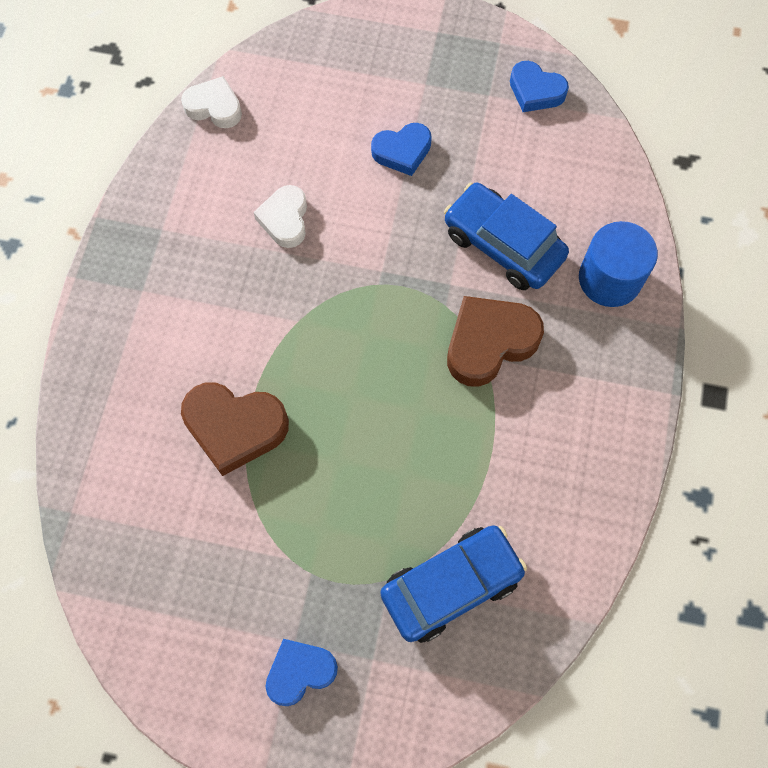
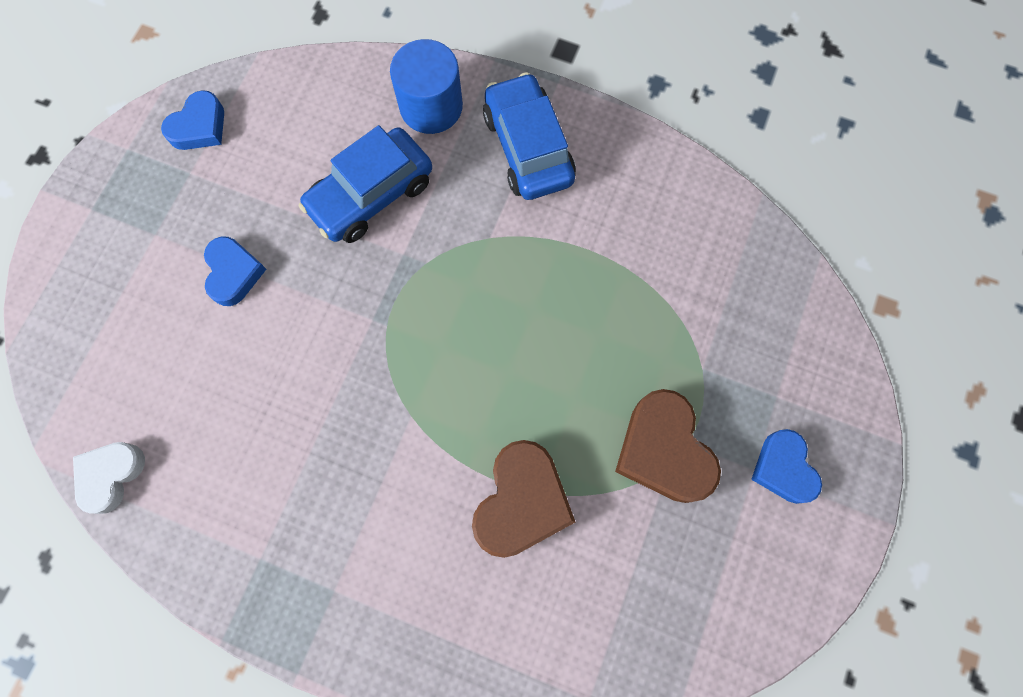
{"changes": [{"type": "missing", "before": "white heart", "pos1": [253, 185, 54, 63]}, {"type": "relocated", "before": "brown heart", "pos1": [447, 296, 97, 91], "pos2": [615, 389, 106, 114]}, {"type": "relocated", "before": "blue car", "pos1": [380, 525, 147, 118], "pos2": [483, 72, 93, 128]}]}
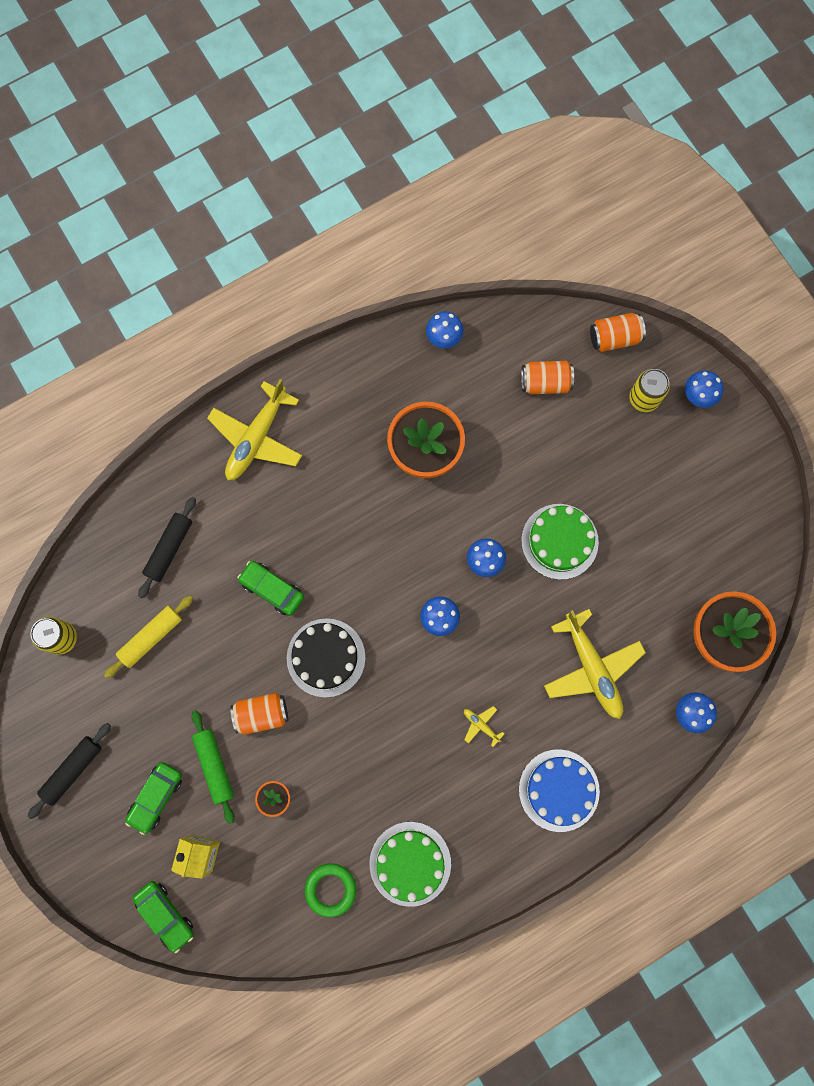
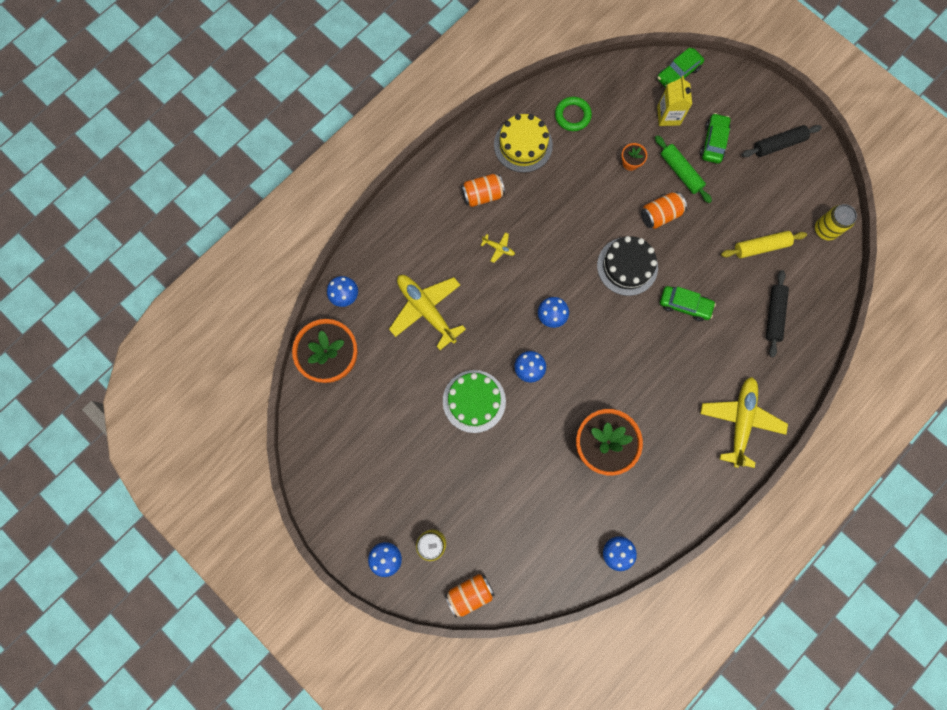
{"changes": [{"type": "relocated", "before": "orange can", "pos1": [521, 361, 53, 33], "pos2": [461, 174, 44, 33]}, {"type": "spun", "before": "yellow rolling pin", "pos1": [104, 596, 89, 82], "pos2": [721, 231, 86, 27], "turn": 45}, {"type": "spun", "before": "black rolling pin", "pos1": [28, 723, 83, 96], "pos2": [742, 125, 80, 32], "turn": 45}, {"type": "missing", "before": "blue cake", "pos1": [519, 749, 81, 83]}, {"type": "colour", "before": "green cake", "after": "yellow cake", "pos1": [370, 822, 81, 85], "pos2": [494, 114, 59, 59]}, {"type": "spun", "before": "green car", "pos1": [132, 881, 62, 72], "pos2": [657, 47, 47, 41], "turn": -75}]}
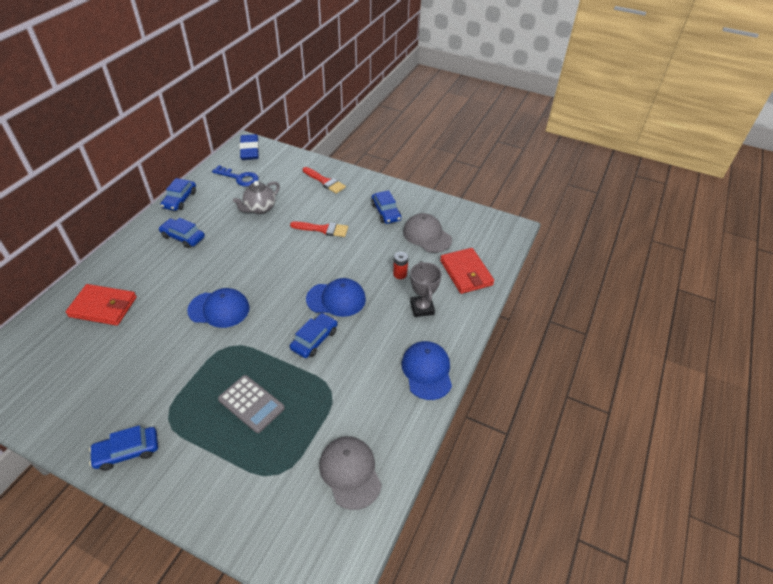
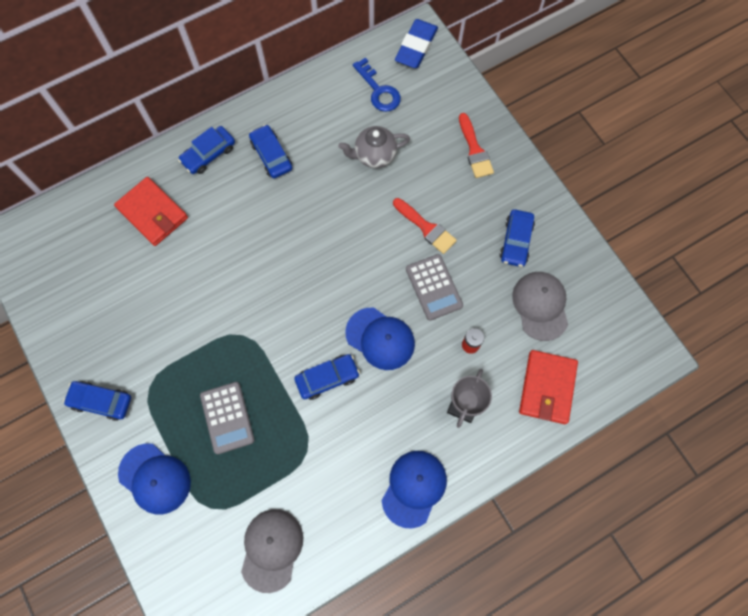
{"changes": [{"type": "relocated", "before": "blue car", "pos1": [160, 178, 36, 33], "pos2": [178, 126, 57, 48]}, {"type": "relocated", "before": "blue cap", "pos1": [187, 288, 63, 40], "pos2": [118, 443, 73, 72]}, {"type": "appeared", "after": "grey calculator", "pos2": [406, 254, 57, 67]}]}
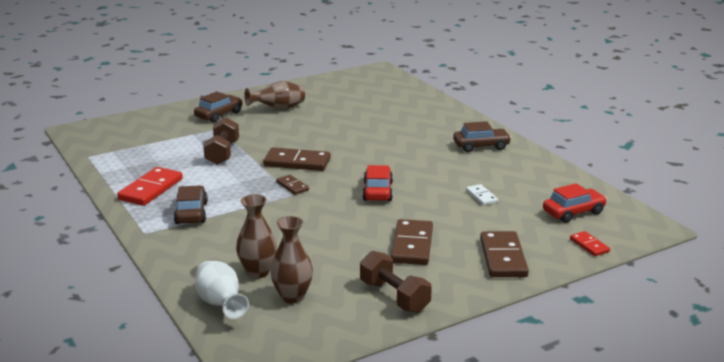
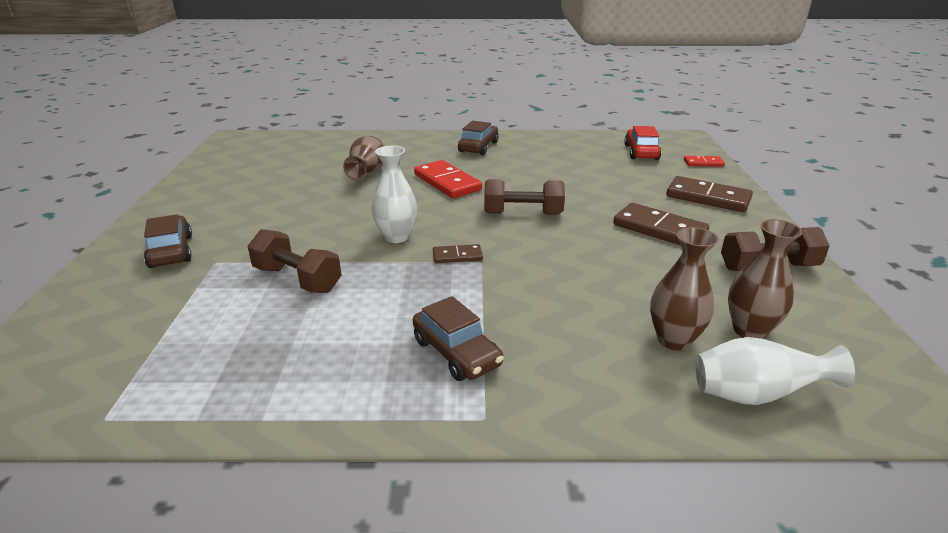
{"changes": [{"type": "relocated", "before": "brown vase", "pos1": [244, 81, 61, 28], "pos2": [343, 136, 41, 44]}, {"type": "exchanged", "before": "brown domino", "after": "white vase", "pos1": [263, 147, 67, 24], "pos2": [371, 146, 47, 97]}, {"type": "exchanged", "before": "red car", "after": "brown dumbbell", "pos1": [362, 165, 31, 36], "pos2": [484, 179, 81, 36]}, {"type": "relocated", "before": "red domino", "pos1": [117, 167, 66, 39], "pos2": [414, 160, 68, 38]}, {"type": "missing", "before": "white domino", "pos1": [466, 184, 32, 21]}, {"type": "spun", "before": "brown car", "pos1": [174, 185, 34, 39], "pos2": [413, 296, 91, 85], "turn": -150}]}
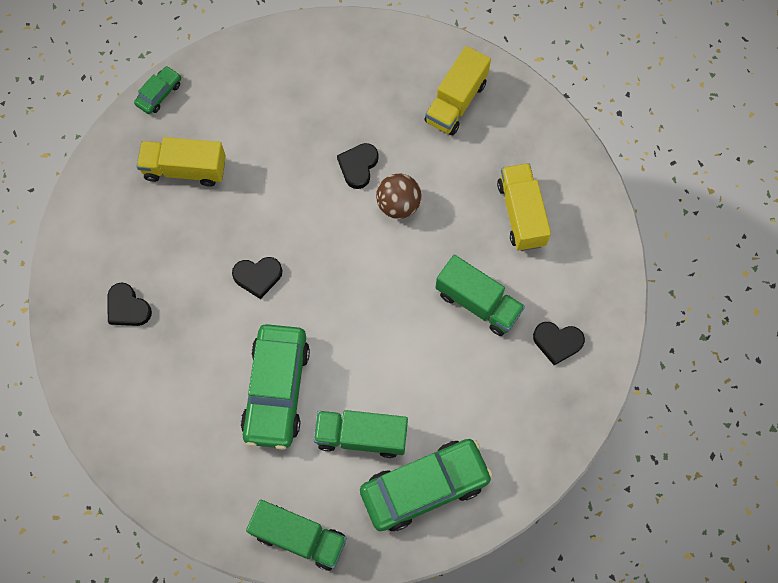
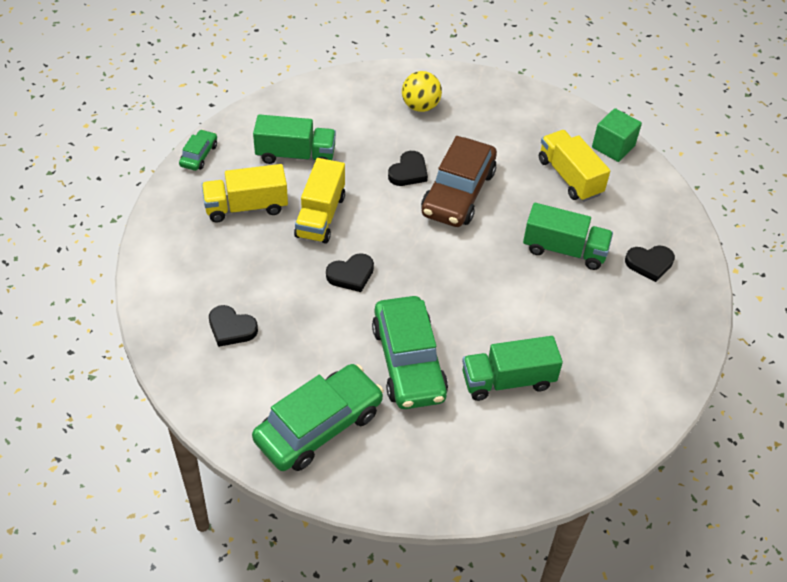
{"changes": [{"type": "relocated", "before": "yellow truck", "pos1": [425, 46, 66, 89], "pos2": [294, 158, 51, 86]}, {"type": "spun", "before": "black heart", "pos1": [337, 143, 41, 46], "pos2": [388, 151, 40, 35], "turn": -150}, {"type": "exchanged", "before": "brown ball", "after": "brown car", "pos1": [376, 174, 45, 45], "pos2": [421, 136, 76, 91]}, {"type": "relocated", "before": "green car", "pos1": [360, 439, 133, 92], "pos2": [252, 364, 132, 107]}, {"type": "relocated", "before": "green truck", "pos1": [246, 500, 101, 71], "pos2": [253, 114, 83, 50]}, {"type": "appeared", "after": "yellow ball", "pos2": [402, 71, 40, 41]}, {"type": "appeared", "after": "green cube", "pos2": [592, 108, 50, 54]}]}
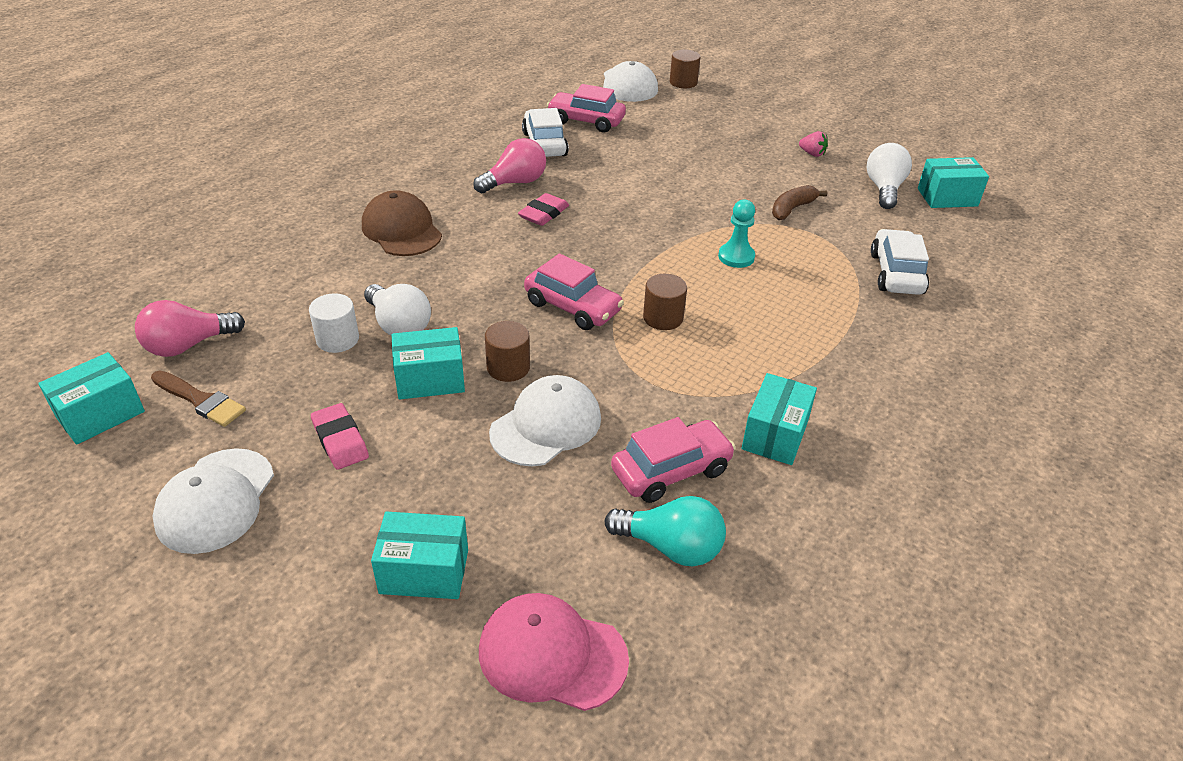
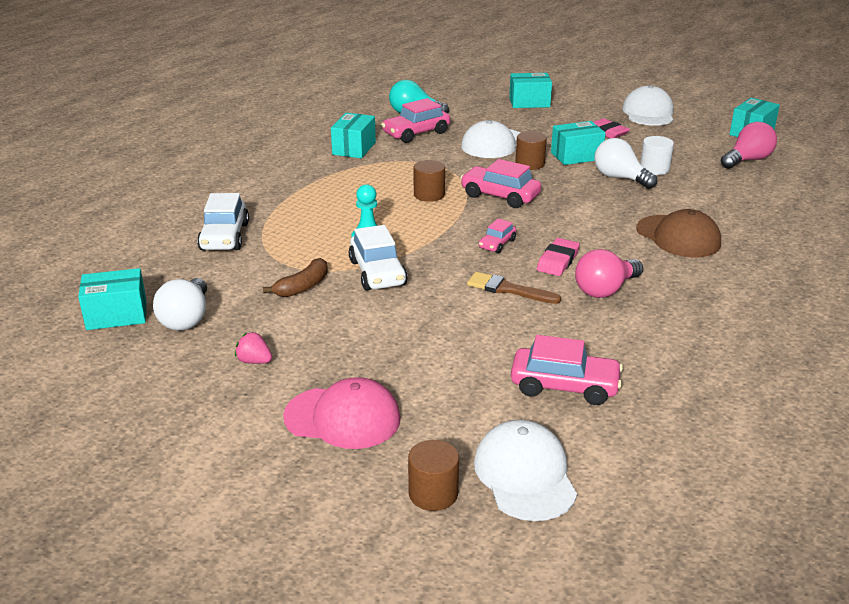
{"changes": [{"type": "relocated", "before": "white car", "pos1": [522, 108, 47, 49], "pos2": [349, 225, 59, 66]}, {"type": "relocated", "before": "brown brush", "pos1": [151, 371, 95, 56], "pos2": [467, 272, 94, 32]}, {"type": "relocated", "before": "pink cap", "pos1": [479, 593, 150, 118], "pos2": [283, 377, 118, 72]}, {"type": "appeared", "after": "pink car", "pos2": [479, 219, 37, 34]}]}
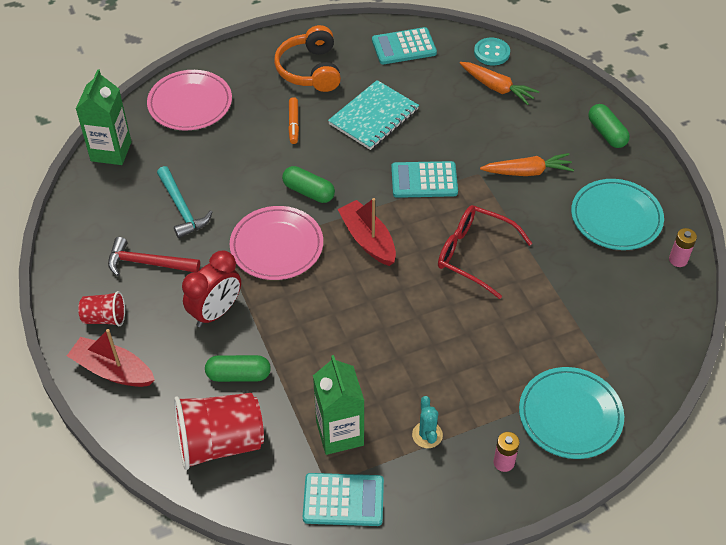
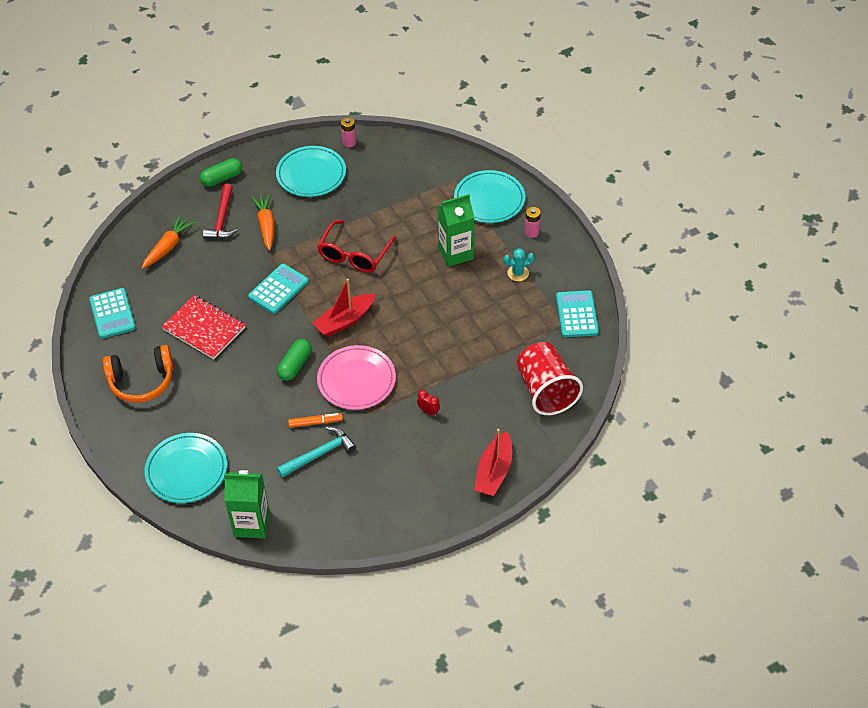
{"changes": [{"type": "missing", "before": "turquoise button", "pos1": [474, 38, 36, 27]}, {"type": "colour", "before": "pink plate", "after": "turquoise plate", "pos1": [147, 70, 85, 61], "pos2": [144, 433, 83, 70]}, {"type": "colour", "before": "turquoise notebook", "after": "red notebook", "pos1": [328, 80, 91, 70], "pos2": [162, 295, 84, 64]}, {"type": "relocated", "before": "orange marker", "pos1": [288, 97, 11, 47], "pos2": [288, 413, 55, 15]}, {"type": "spun", "before": "turquoise calculator", "pos1": [391, 161, 67, 37], "pos2": [248, 264, 61, 50], "turn": -135}, {"type": "relocated", "before": "red hammer", "pos1": [108, 237, 92, 39], "pos2": [203, 184, 35, 55]}, {"type": "size", "before": "red clock", "pos1": [182, 251, 59, 76], "pos2": [417, 390, 23, 27], "scale": 0.47}, {"type": "missing", "before": "red cup", "pos1": [78, 291, 47, 35]}, {"type": "missing", "before": "green capsule", "pos1": [205, 355, 66, 27]}, {"type": "relocated", "before": "green carton", "pos1": [313, 355, 51, 100], "pos2": [438, 194, 37, 73]}]}
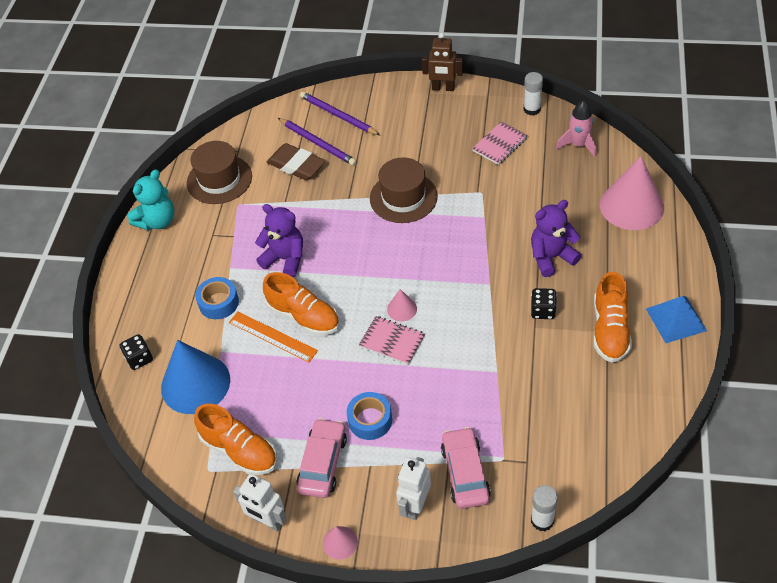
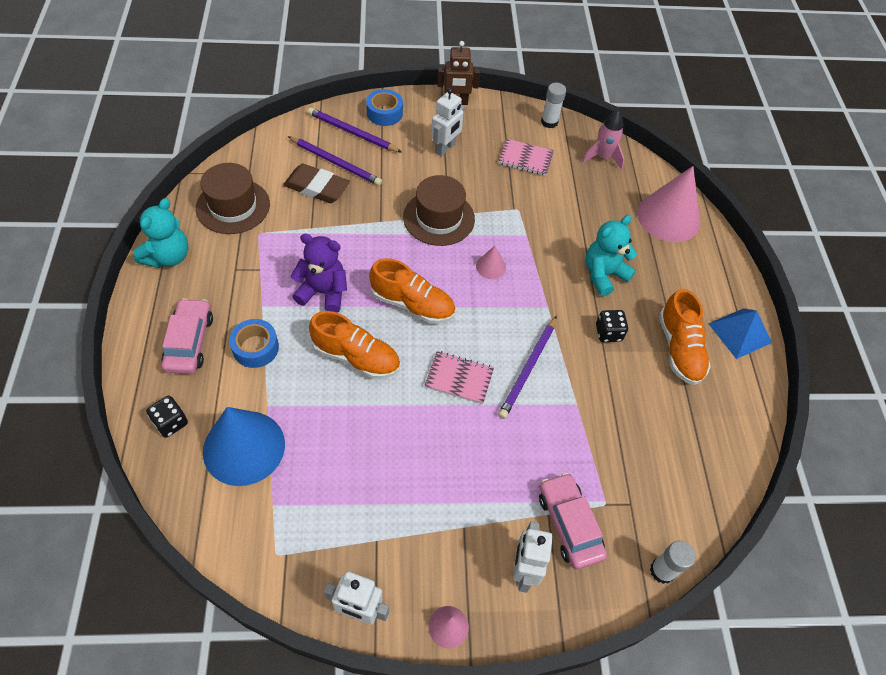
{"changes": [{"type": "spun", "before": "pink notebook", "pos1": [472, 121, 56, 44], "pos2": [499, 139, 55, 37], "turn": 75}, {"type": "colour", "before": "purple teddy bear", "after": "turquoise teddy bear", "pos1": [531, 200, 50, 77], "pos2": [585, 215, 52, 81]}, {"type": "relocated", "before": "pink cone", "pos1": [387, 289, 30, 33], "pos2": [476, 246, 30, 33]}, {"type": "missing", "before": "orange ruler", "pos1": [229, 312, 89, 50]}, {"type": "relocated", "before": "blue tape", "pos1": [347, 392, 45, 48], "pos2": [366, 89, 37, 37]}, {"type": "relocated", "before": "orange shoe", "pos1": [194, 404, 83, 71], "pos2": [369, 258, 86, 66]}, {"type": "relocated", "before": "pink car", "pos1": [296, 418, 51, 80], "pos2": [161, 298, 52, 76]}, {"type": "appeared", "after": "white robot", "pos2": [431, 88, 34, 69]}, {"type": "appeared", "after": "purple pencil", "pos2": [498, 316, 59, 103]}]}
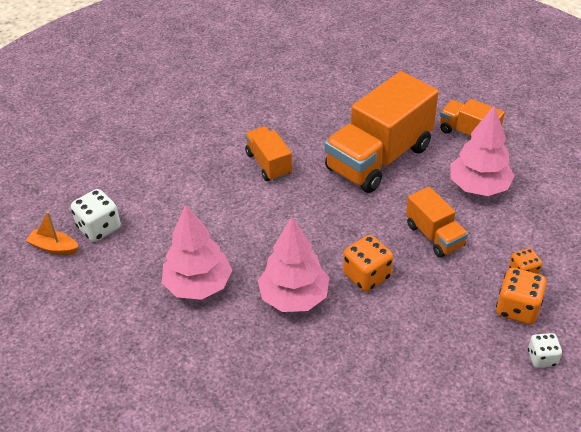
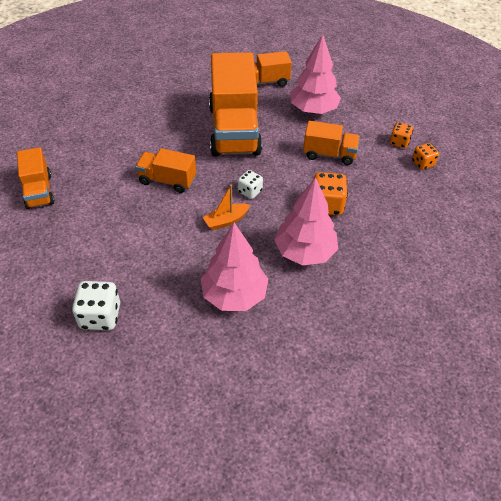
{"changes": [{"type": "relocated", "before": "orange boat", "pos1": [25, 212, 54, 43], "pos2": [202, 185, 48, 45]}, {"type": "size", "before": "orange dice", "pos1": [496, 268, 51, 57], "pos2": [412, 143, 27, 27], "scale": 0.62}, {"type": "relocated", "before": "white dice", "pos1": [528, 333, 34, 35], "pos2": [238, 170, 25, 29]}, {"type": "appeared", "after": "orange truck", "pos2": [17, 147, 37, 62]}]}
